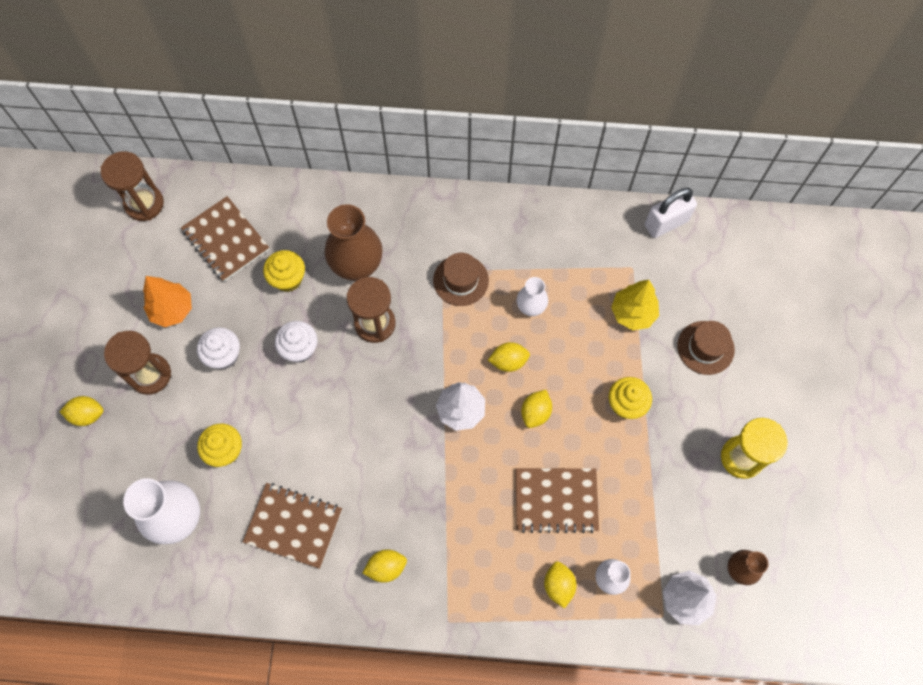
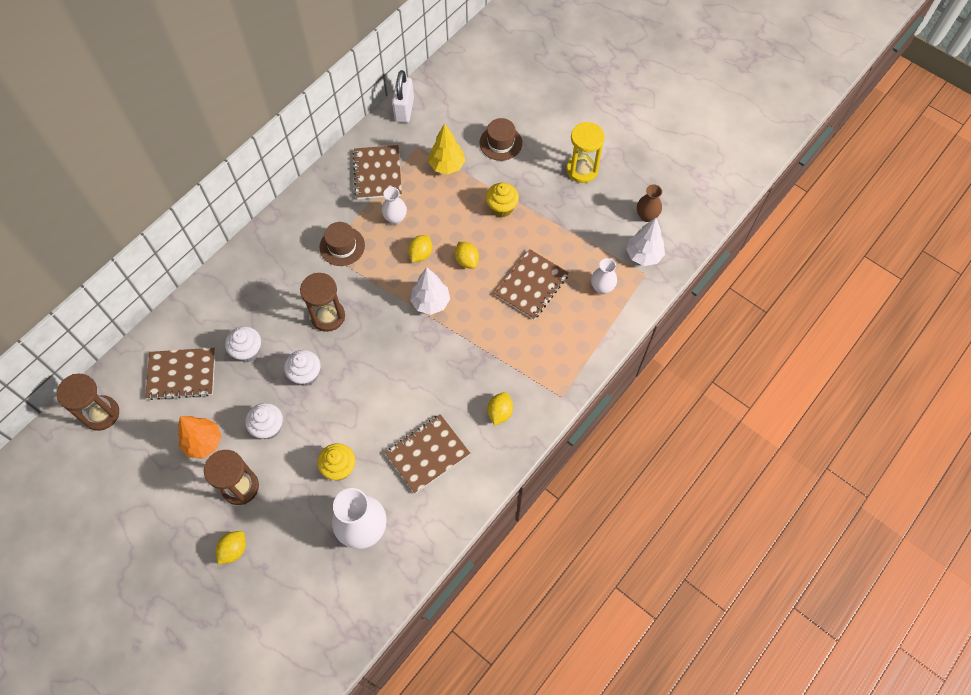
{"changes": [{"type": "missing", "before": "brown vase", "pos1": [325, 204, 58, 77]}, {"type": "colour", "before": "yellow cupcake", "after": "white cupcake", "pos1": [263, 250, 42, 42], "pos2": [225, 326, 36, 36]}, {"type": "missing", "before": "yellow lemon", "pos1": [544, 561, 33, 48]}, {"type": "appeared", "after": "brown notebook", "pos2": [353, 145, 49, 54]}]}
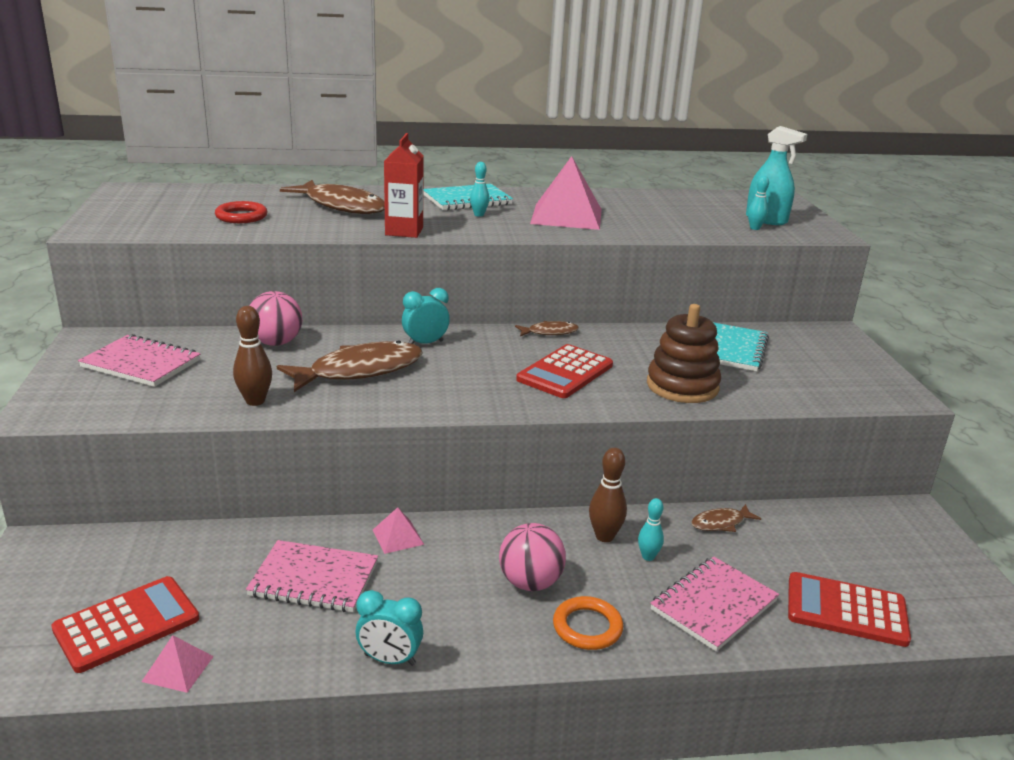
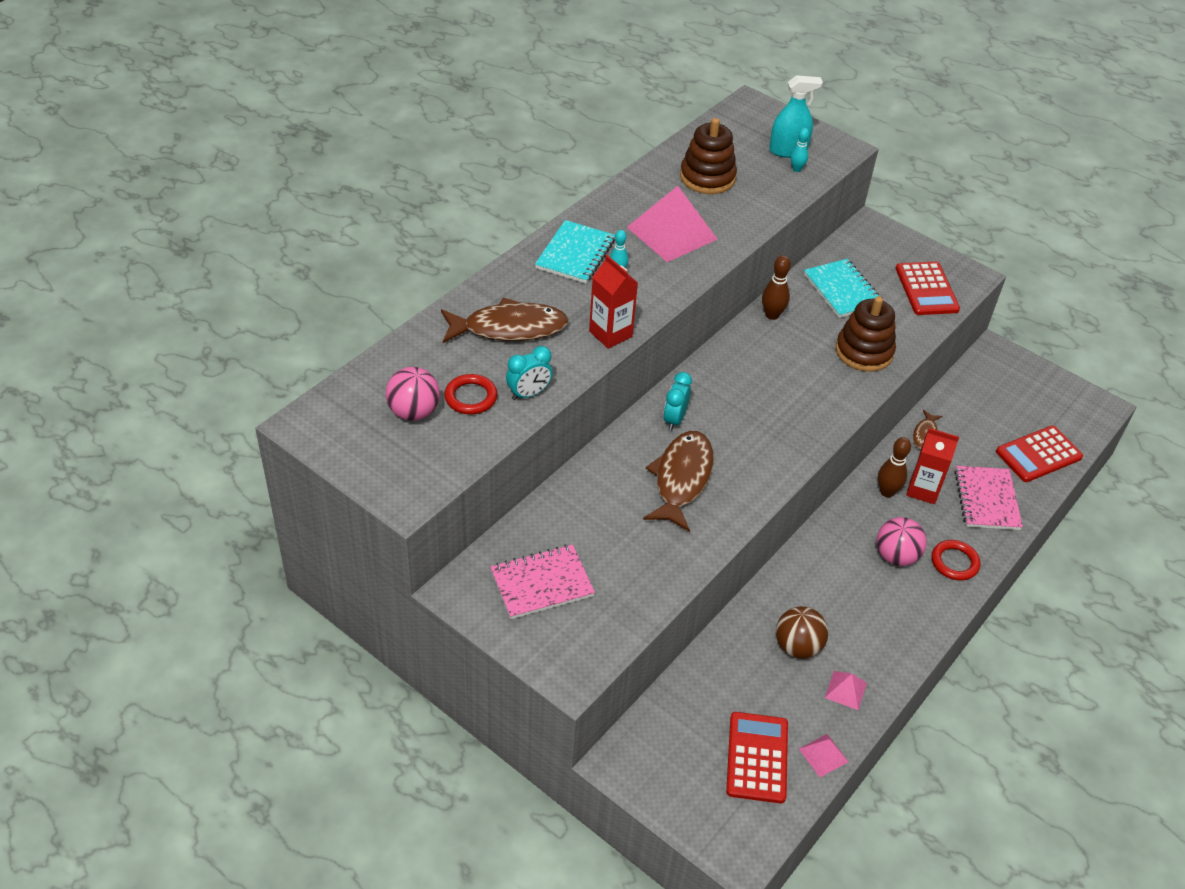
{"changes": [{"type": "relocated", "before": "pink ball", "pos1": [250, 291, 52, 55], "pos2": [386, 367, 54, 54]}, {"type": "relocated", "before": "brown bowling pin", "pos1": [233, 306, 39, 100], "pos2": [762, 255, 29, 65]}, {"type": "missing", "before": "brown fish", "pos1": [515, 321, 64, 15]}, {"type": "relocated", "before": "red calculator", "pos1": [516, 344, 97, 54], "pos2": [896, 262, 64, 53]}, {"type": "exchanged", "before": "turquoise bowling pin", "after": "red carton", "pos1": [638, 498, 26, 63], "pos2": [906, 428, 53, 76]}, {"type": "relocated", "before": "pink pyramid", "pos1": [373, 507, 51, 47], "pos2": [825, 671, 42, 39]}, {"type": "exchanged", "before": "pink notebook", "after": "brown ball", "pos1": [246, 540, 132, 72], "pos2": [776, 606, 52, 53]}, {"type": "relocated", "before": "turquoise clock", "pos1": [356, 590, 67, 76], "pos2": [506, 346, 47, 54]}, {"type": "colour", "before": "orange ring", "after": "red ring", "pos1": [553, 596, 70, 54], "pos2": [932, 540, 48, 41]}, {"type": "appeared", "after": "brown stacking toy", "pos2": [680, 118, 57, 76]}]}
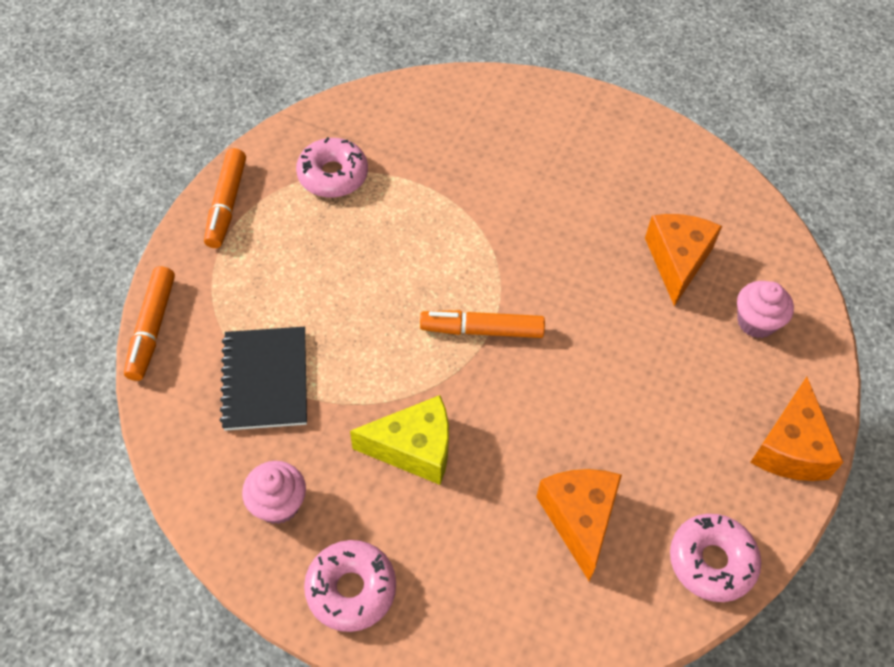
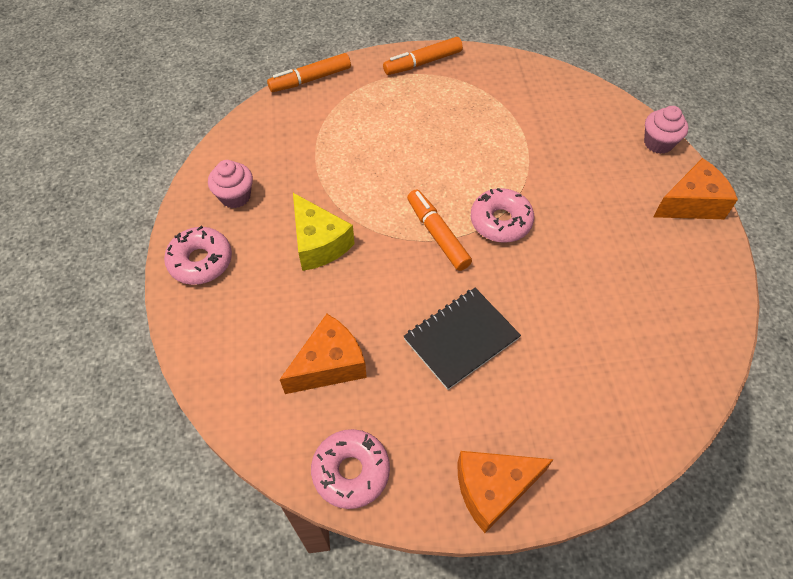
{"changes": [{"type": "relocated", "before": "pink donut", "pos1": [296, 137, 72, 61], "pos2": [471, 188, 63, 55]}, {"type": "relocated", "before": "orange cheese", "pos1": [645, 214, 77, 92], "pos2": [653, 158, 85, 61]}, {"type": "relocated", "before": "pink cupcake", "pos1": [737, 281, 57, 57], "pos2": [644, 106, 44, 48]}, {"type": "relocated", "before": "black notebook", "pos1": [219, 327, 88, 104], "pos2": [403, 288, 118, 102]}]}
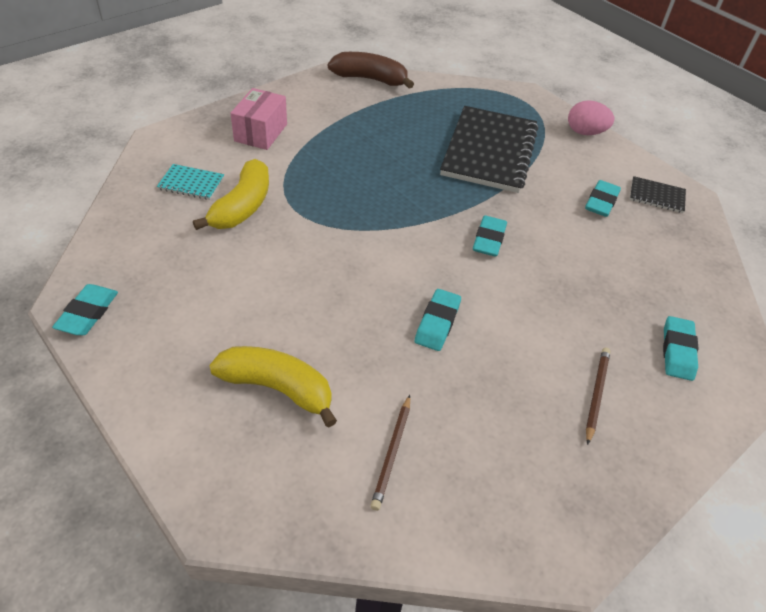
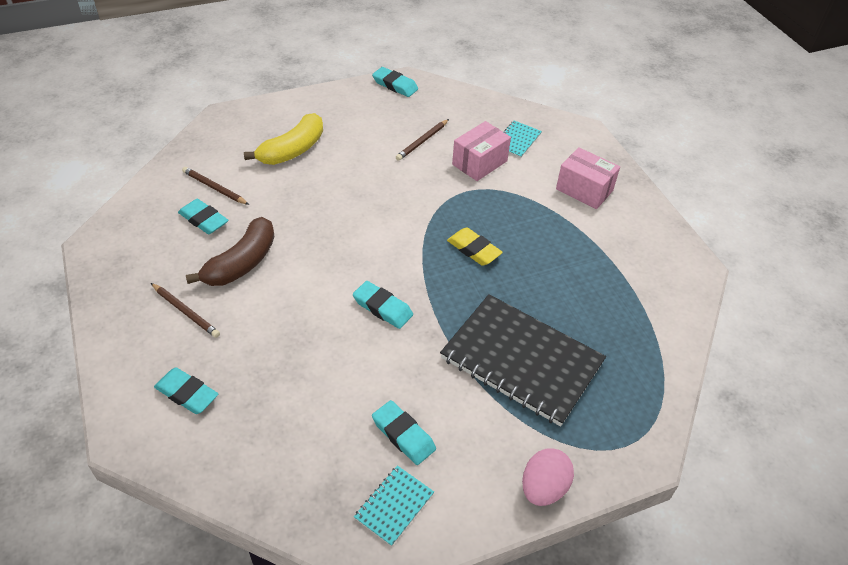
{"changes": [{"type": "relocated", "before": "brown banana", "pos1": [328, 52, 86, 37], "pos2": [186, 217, 89, 69]}, {"type": "exchanged", "before": "yellow banana", "after": "pink box", "pos1": [193, 159, 76, 71], "pos2": [452, 121, 59, 60]}, {"type": "colour", "before": "black notebook", "after": "turquoise notebook", "pos1": [630, 176, 56, 37], "pos2": [354, 465, 80, 81]}, {"type": "relocated", "before": "turquoise eraser", "pos1": [414, 289, 47, 62], "pos2": [178, 199, 50, 35]}, {"type": "appeared", "after": "brown pencil", "pos2": [396, 119, 53, 42]}, {"type": "appeared", "after": "yellow eraser", "pos2": [447, 227, 56, 39]}]}
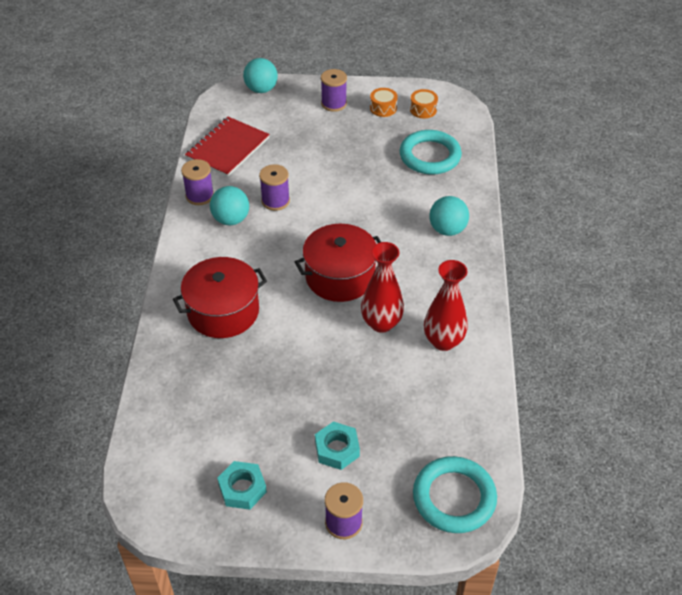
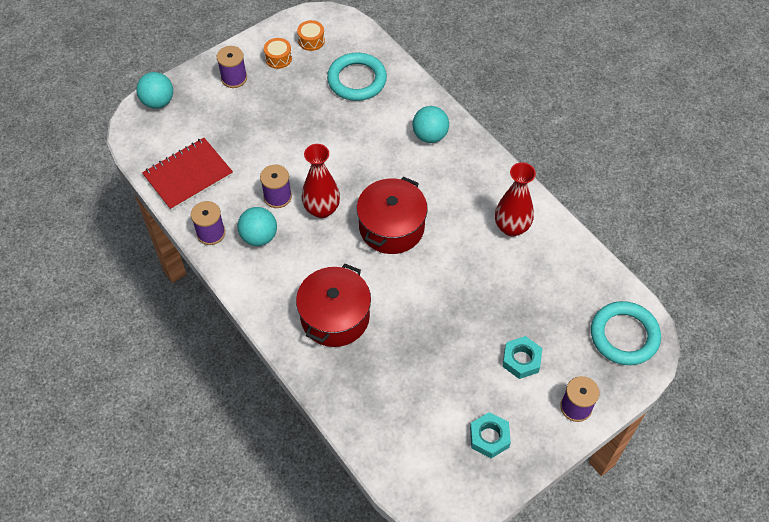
{"changes": [{"type": "spun", "before": "red notebook", "pos1": [185, 117, 85, 60], "pos2": [142, 138, 91, 73], "turn": 60}, {"type": "relocated", "before": "red vase", "pos1": [361, 242, 43, 91], "pos2": [302, 144, 38, 74]}]}
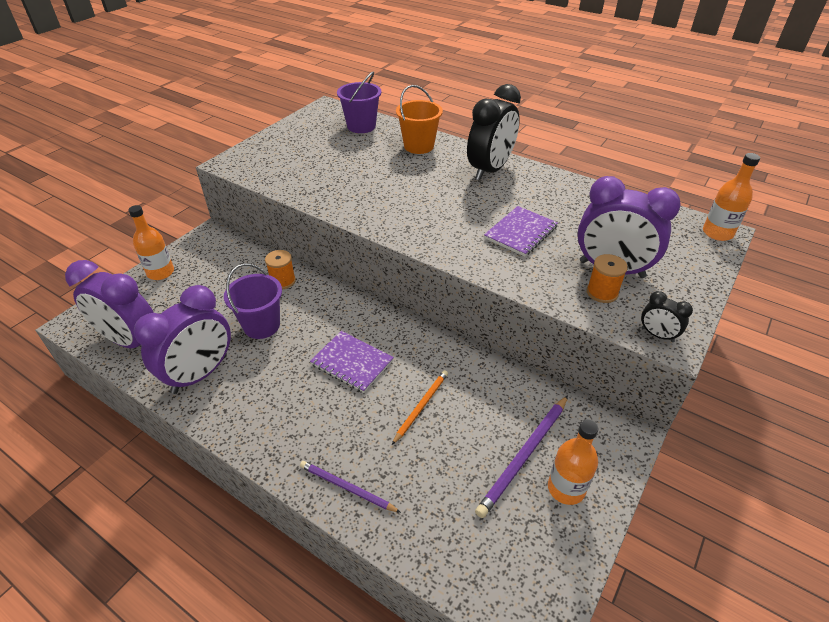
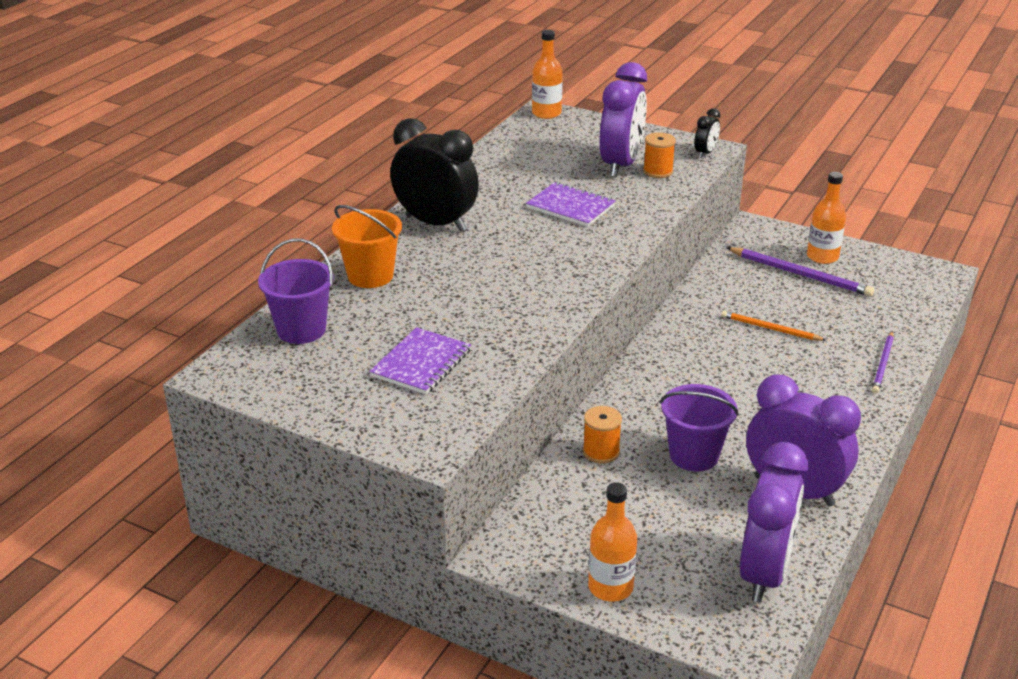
{"changes": [{"type": "relocated", "before": "purple notebook", "pos1": [310, 331, 84, 62], "pos2": [369, 327, 102, 67]}]}
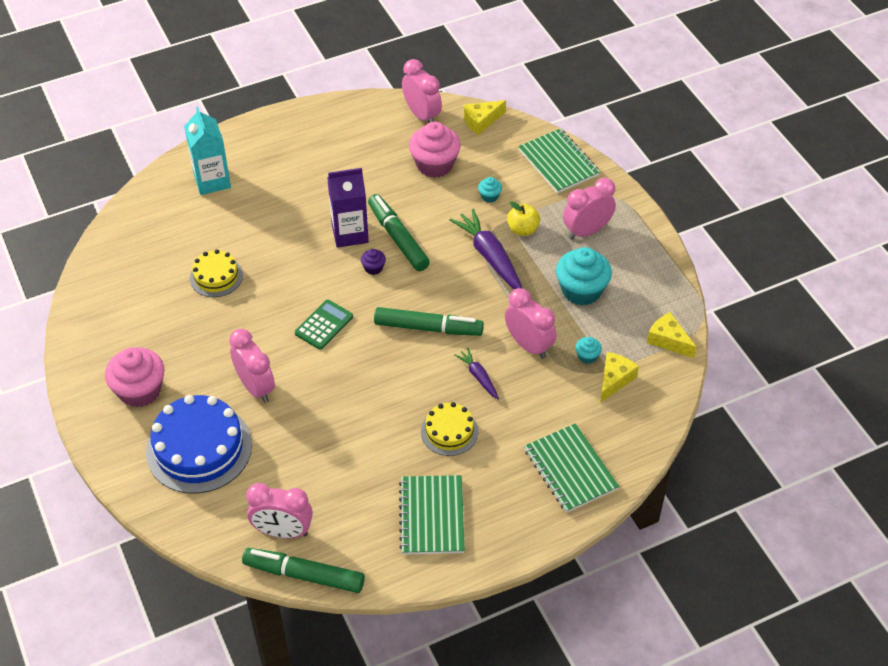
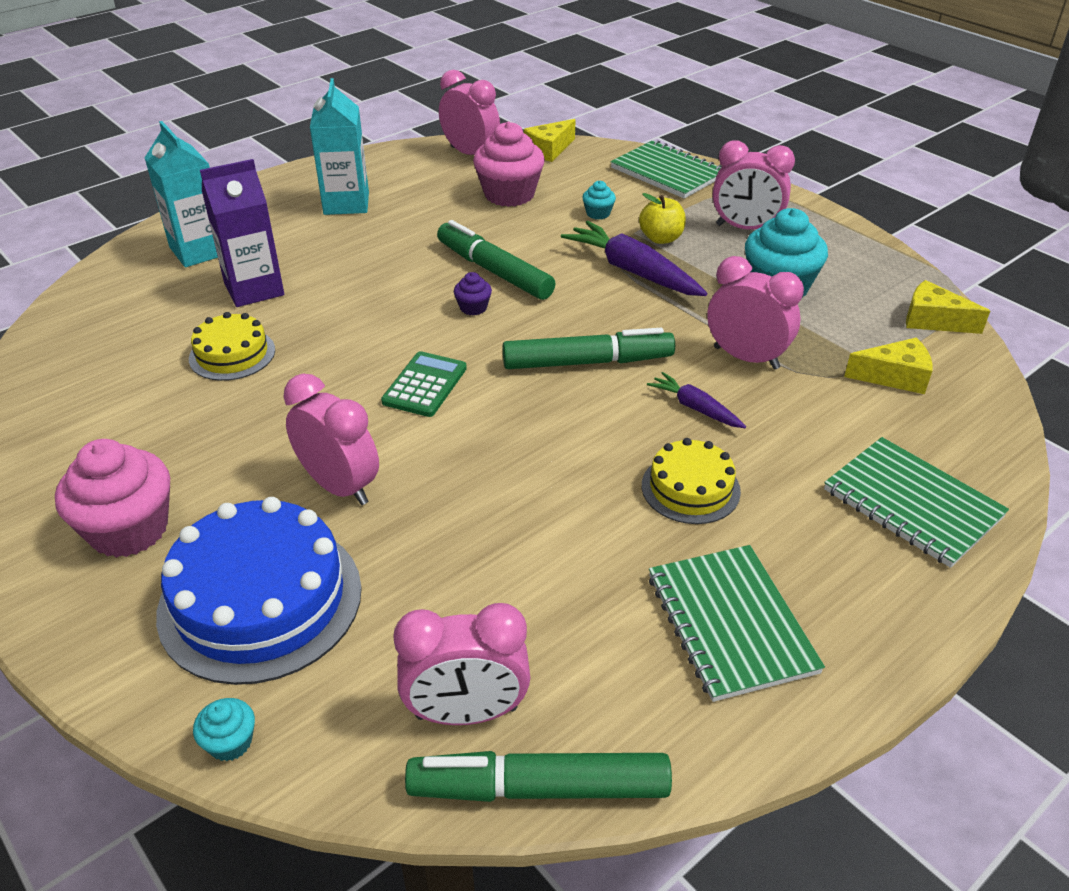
{"changes": [{"type": "relocated", "before": "purple carton", "pos1": [327, 168, 42, 80], "pos2": [200, 159, 84, 148]}, {"type": "spun", "before": "pink clock", "pos1": [563, 178, 53, 62], "pos2": [713, 140, 82, 90], "turn": -120}, {"type": "relocated", "before": "turquoise cupcake", "pos1": [575, 337, 27, 27], "pos2": [193, 698, 62, 63]}, {"type": "spun", "before": "yellow cheese", "pos1": [600, 352, 39, 51], "pos2": [844, 337, 89, 57], "turn": 75}, {"type": "appeared", "after": "turquoise carton", "pos2": [310, 78, 59, 137]}]}
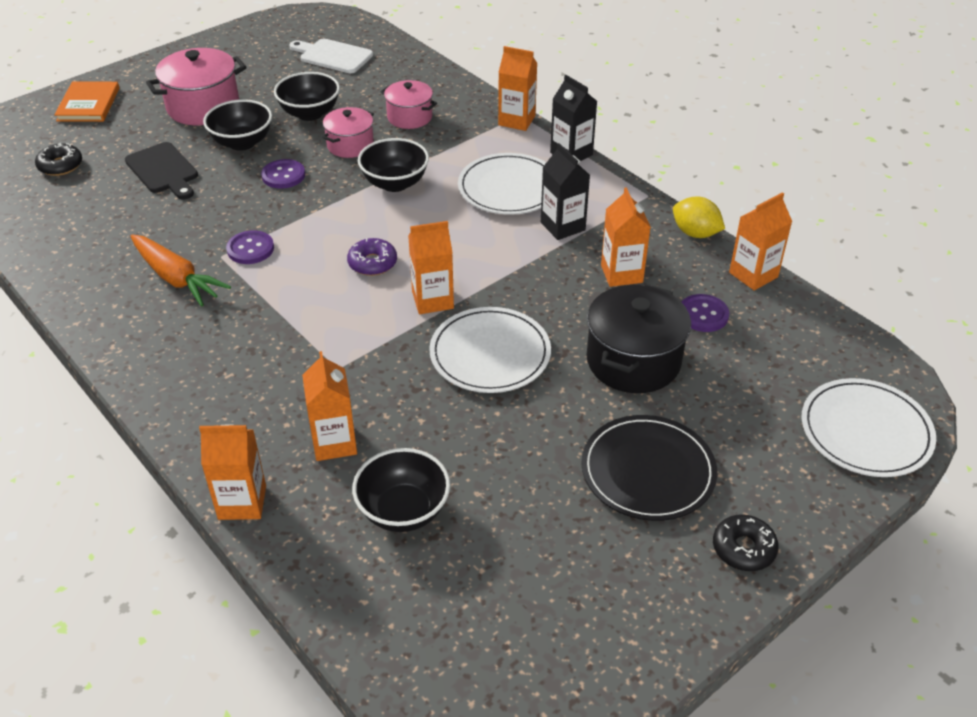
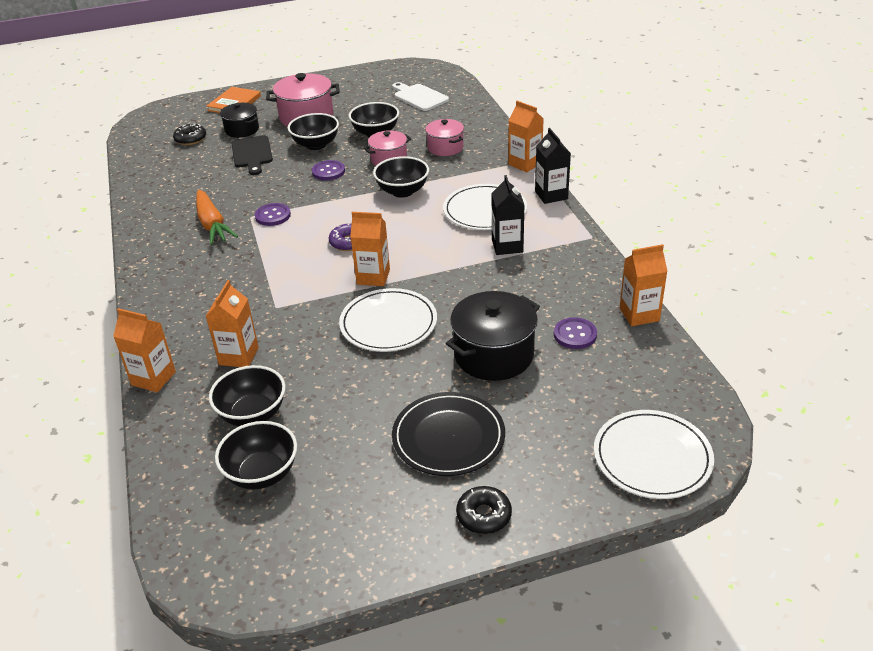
{"changes": [{"type": "missing", "before": "orange carton", "pos1": [601, 187, 50, 100]}, {"type": "missing", "before": "yellow lemon", "pos1": [673, 197, 52, 41]}, {"type": "appeared", "after": "black pot", "pos2": [220, 103, 39, 35]}, {"type": "appeared", "after": "black bowl", "pos2": [215, 421, 82, 69]}]}
